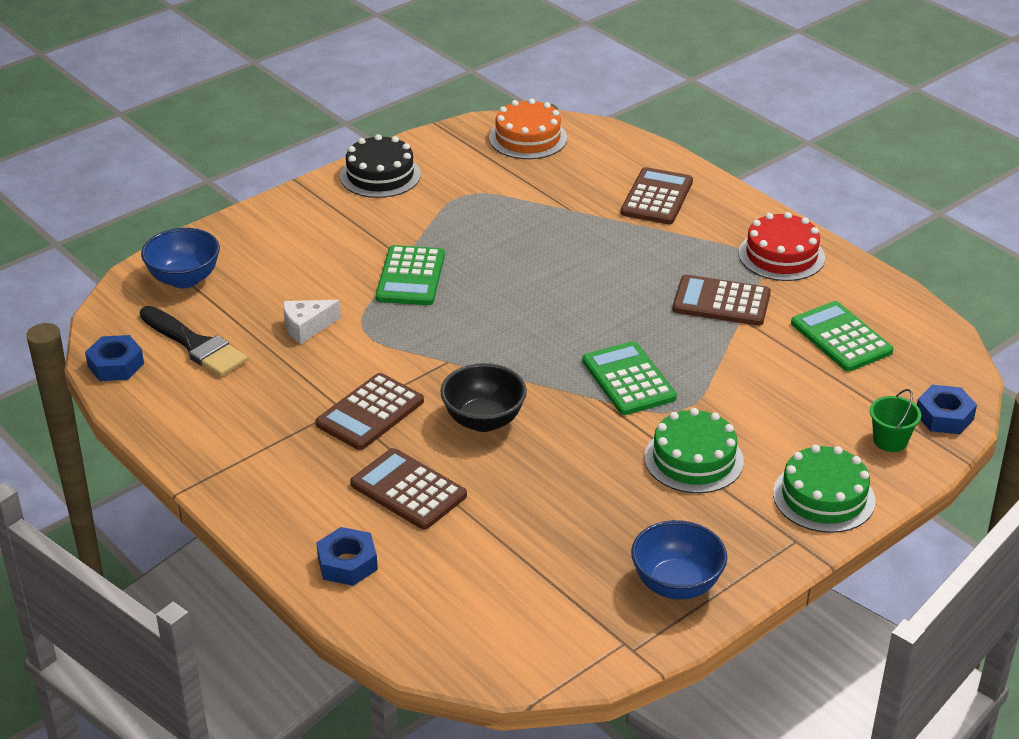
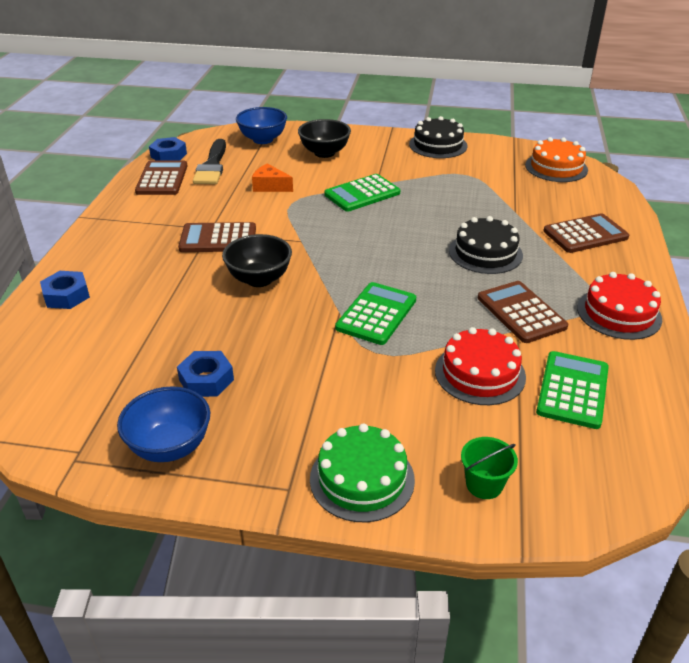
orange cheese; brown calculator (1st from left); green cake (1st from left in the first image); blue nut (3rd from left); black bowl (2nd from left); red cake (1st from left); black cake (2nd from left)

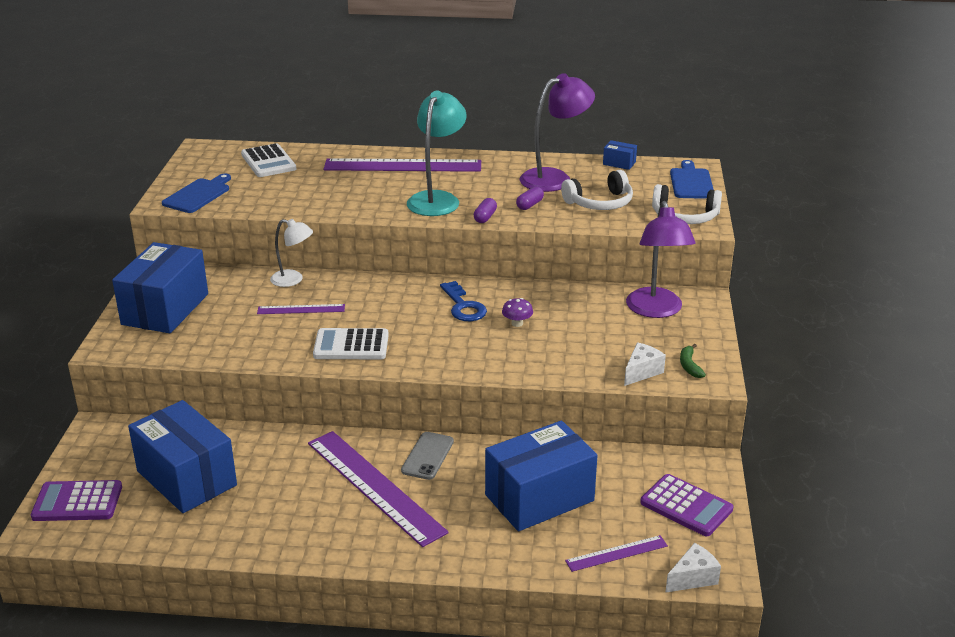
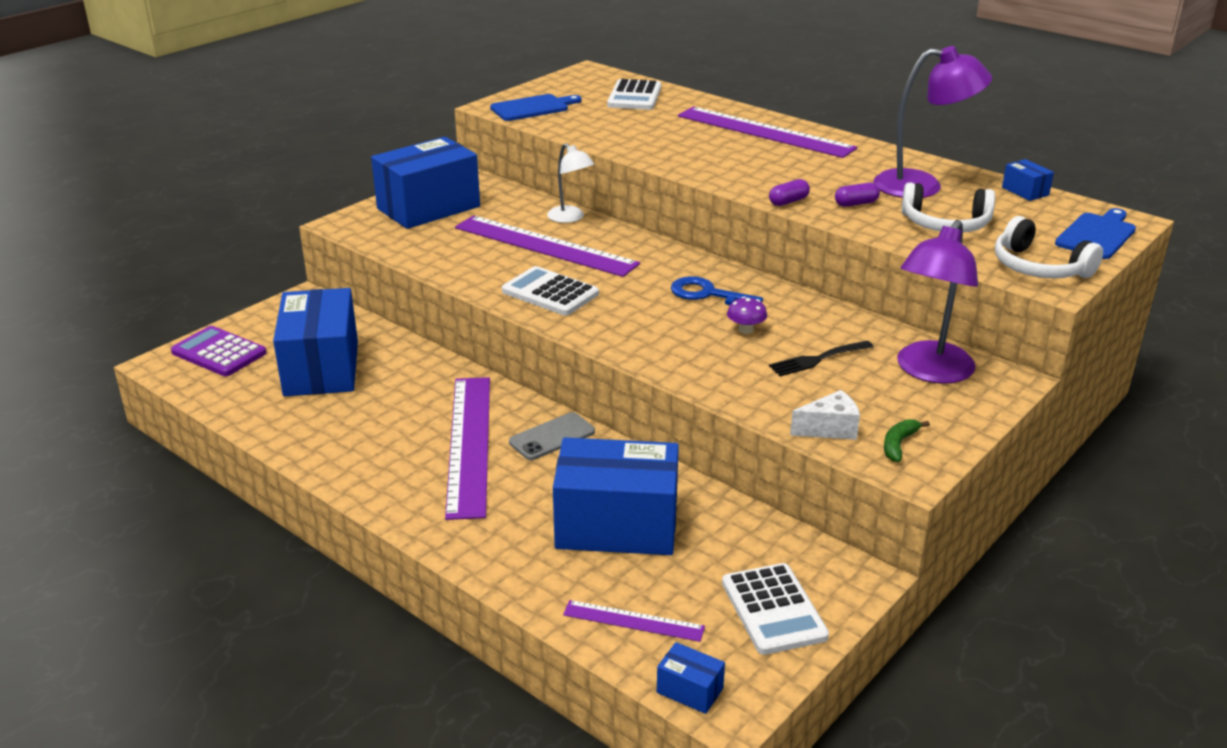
purple ruler (2nd from left); turquoise lamp; blue key; white calculator (3rd from left); blue box (4th from left); black fork

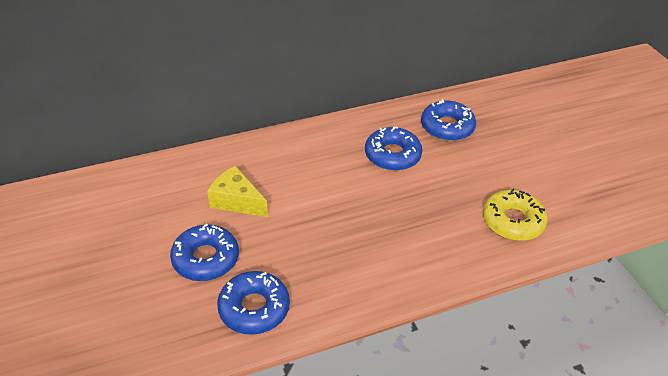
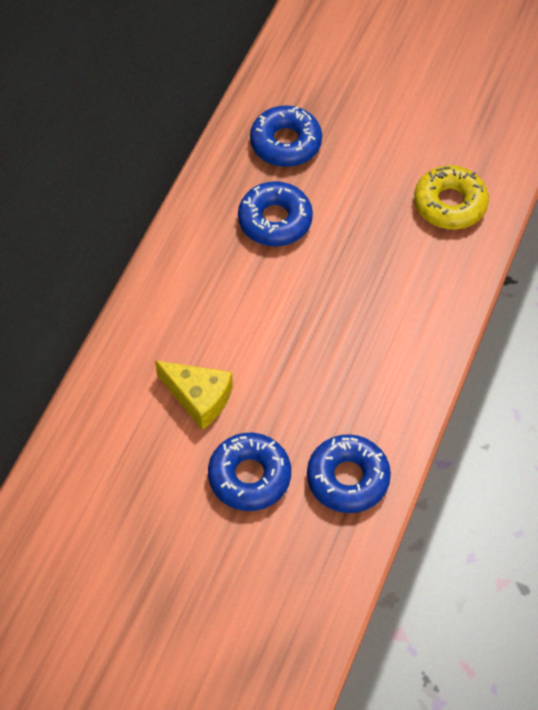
yellow cheese

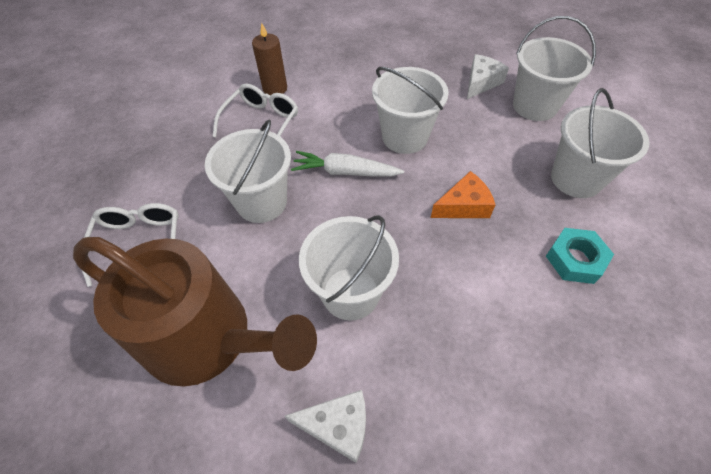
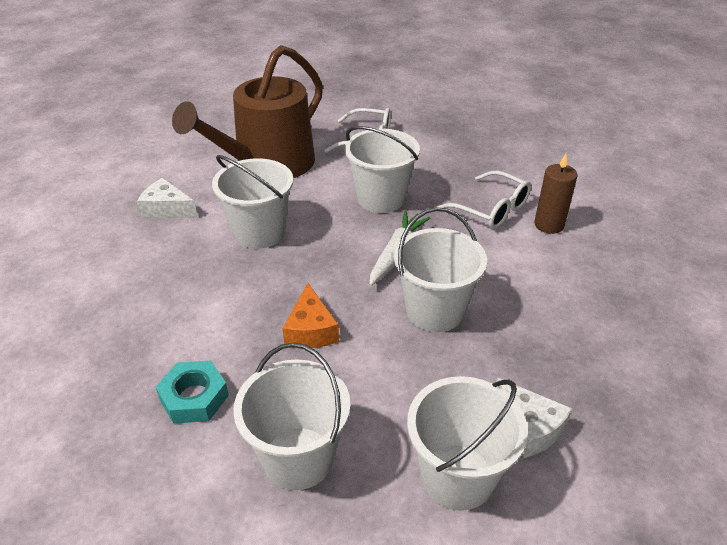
white cheese (1st from left)

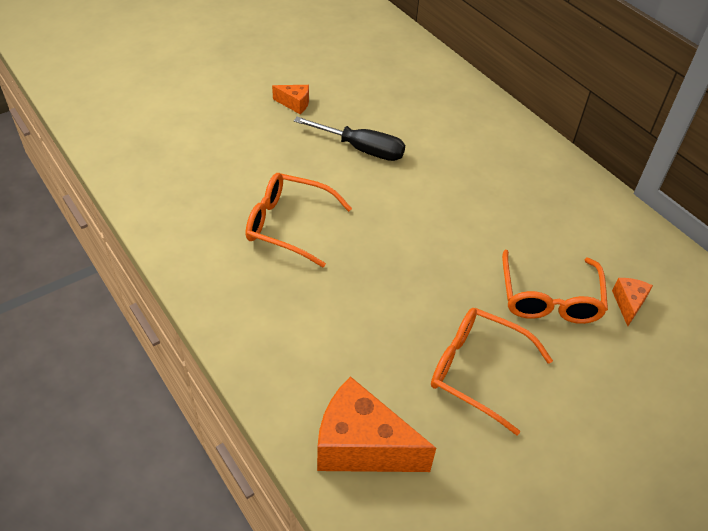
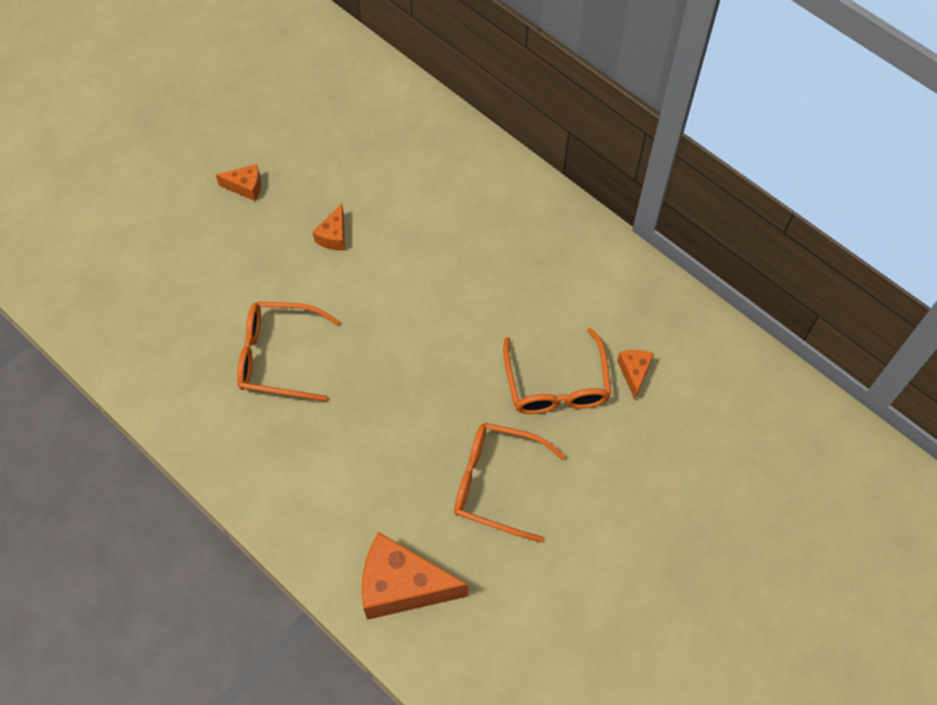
orange cheese (2nd from left)

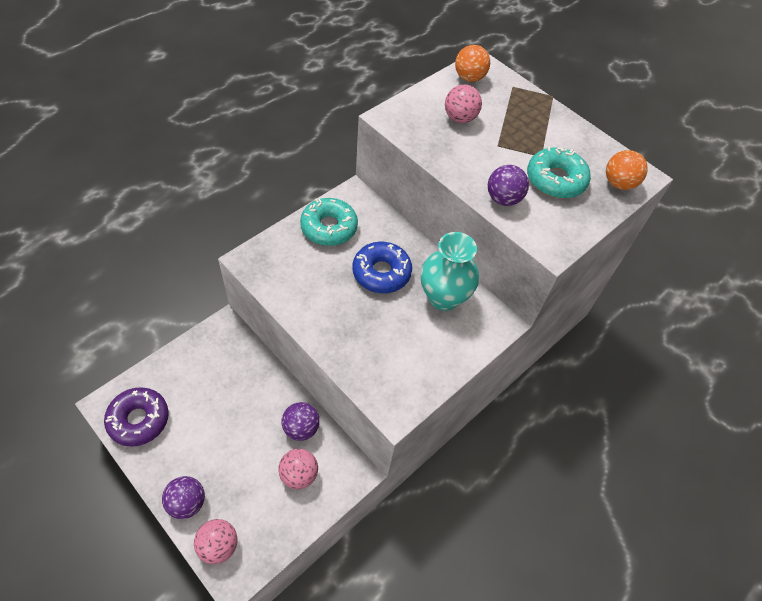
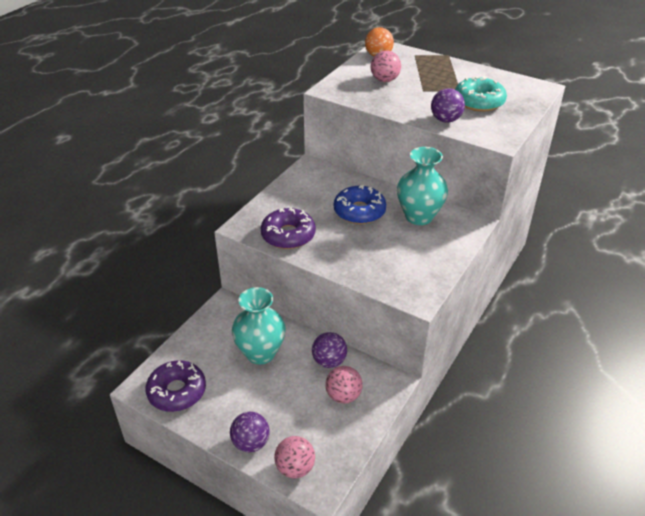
turquoise donut (1st from left in the first image); orange ball (2nd from left in the first image); turquoise vase (1st from left); purple donut (2nd from left)

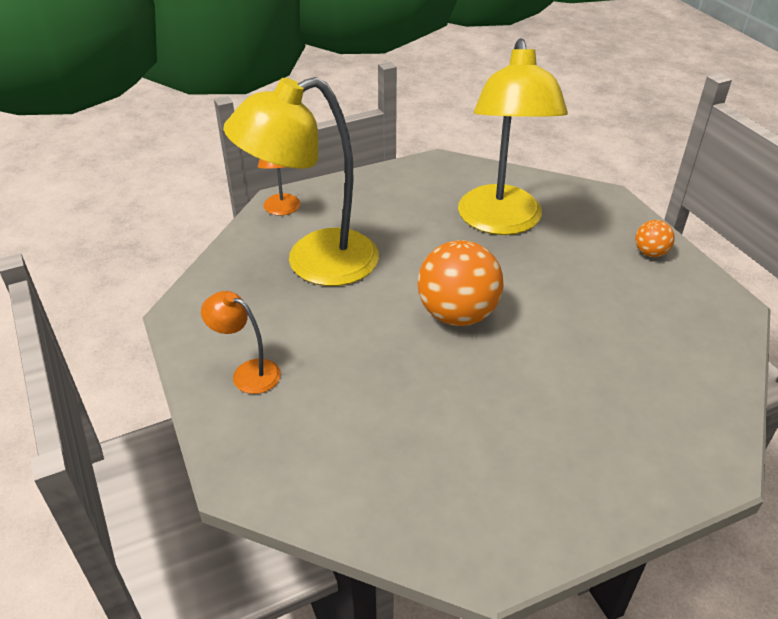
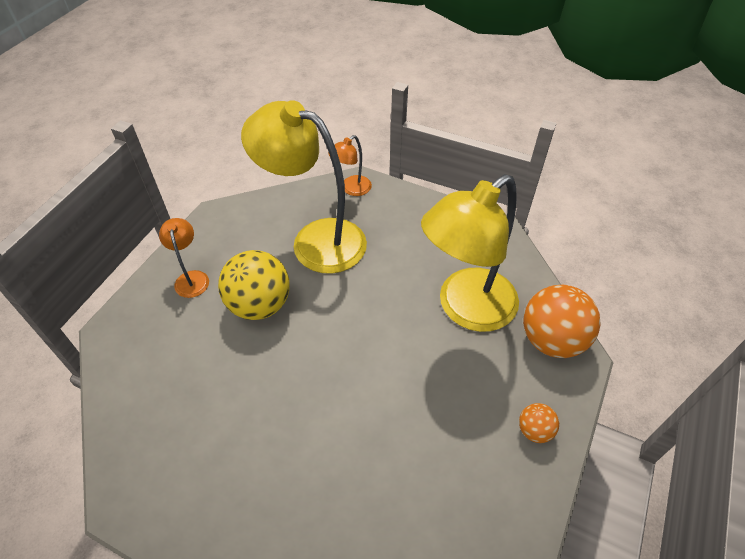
orange ball (2nd from left); yellow ball

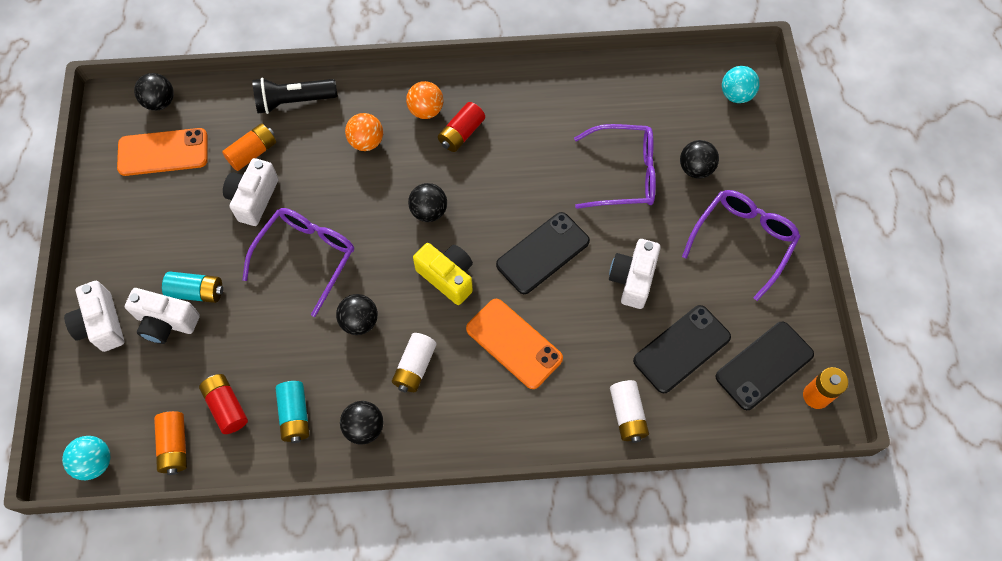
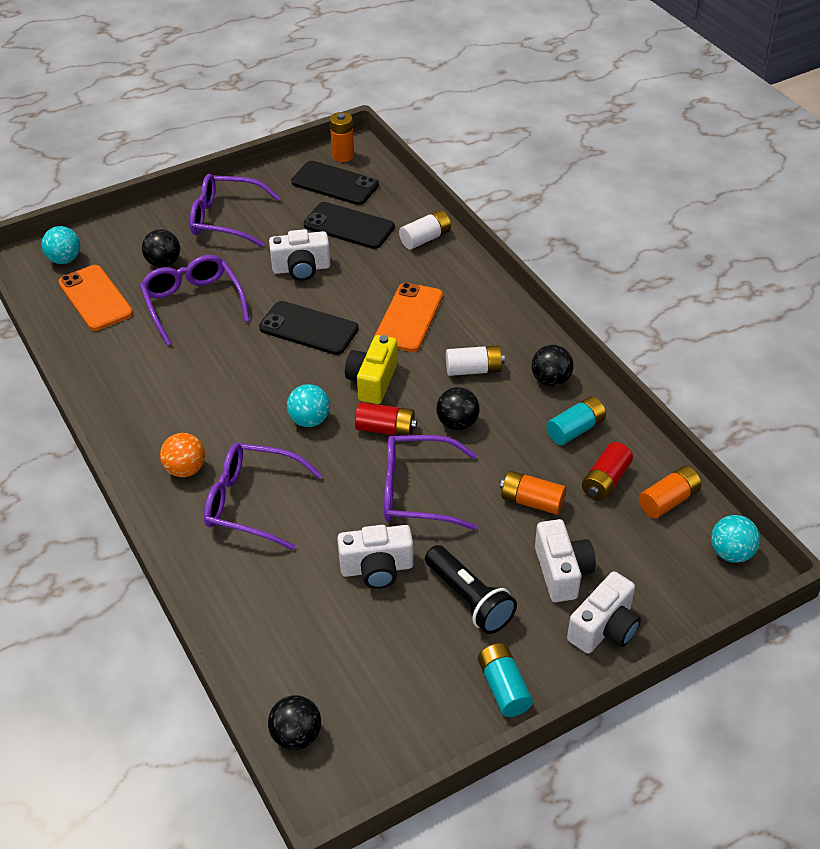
orange phone (1st from left); turquoise battery (1st from left); orange battery (2nd from left); black flashlight; purple glasses (3rd from left); turquoise ball (2nd from left); red battery (1st from left)

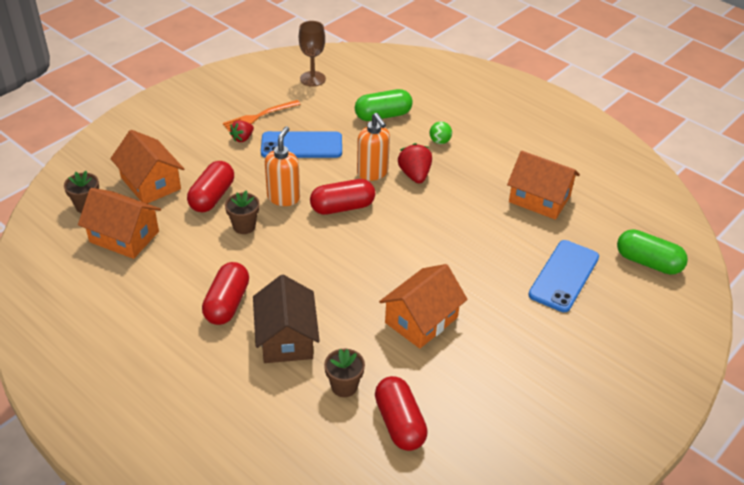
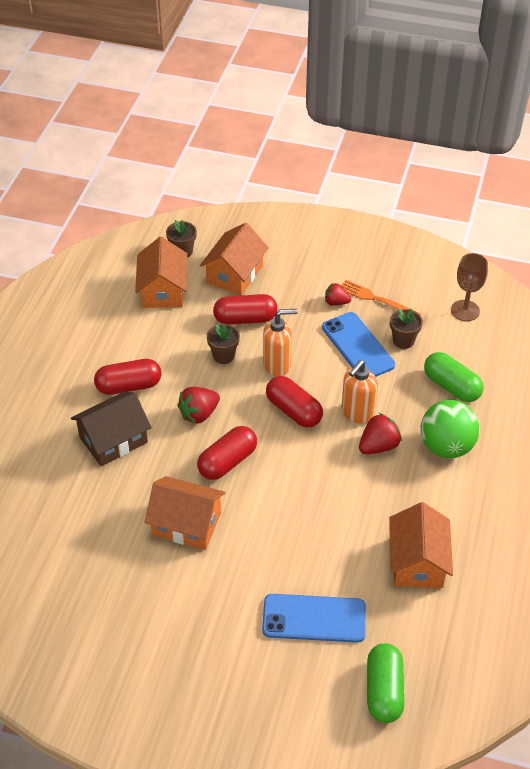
brown flower pot (3rd from left); red capsule (2nd from left); green ball; red strawberry (1st from left)

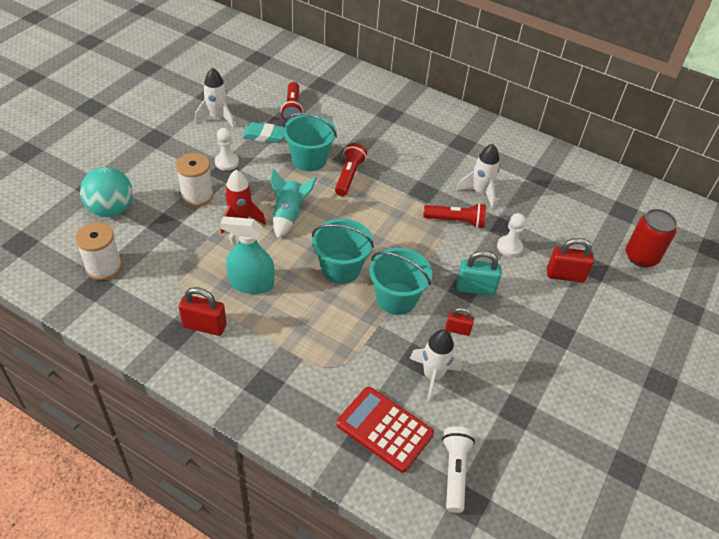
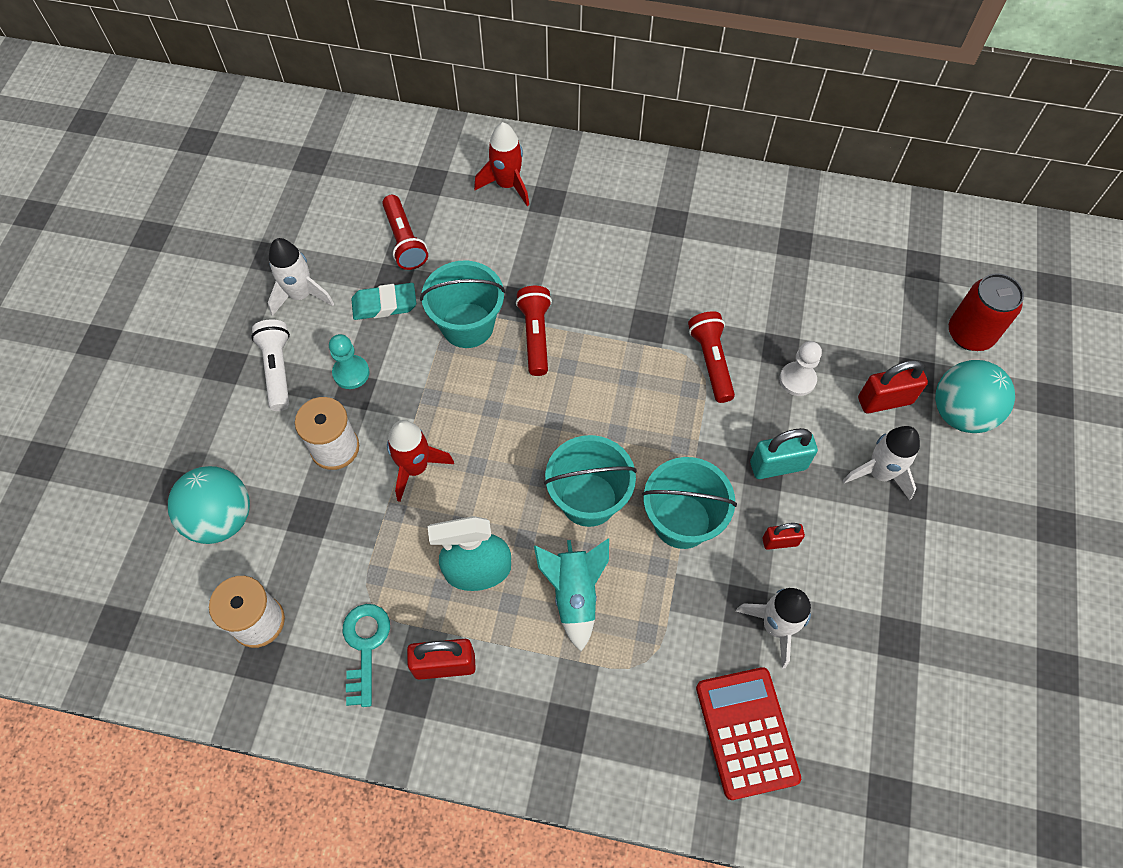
turquoise pawn; turquoise rocket; red calculator; red flashlight (3rd from left); white flashlight; white rocket (3rd from left); turquoise key; red rocket (2nd from left); turquoise ball (2nd from left)

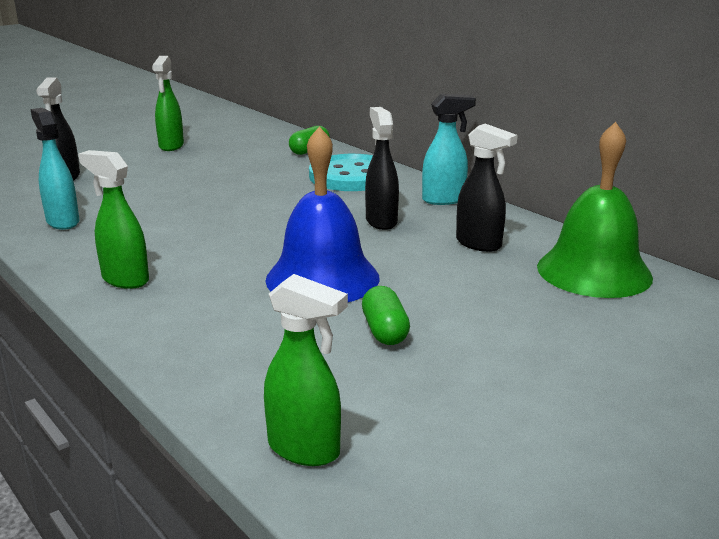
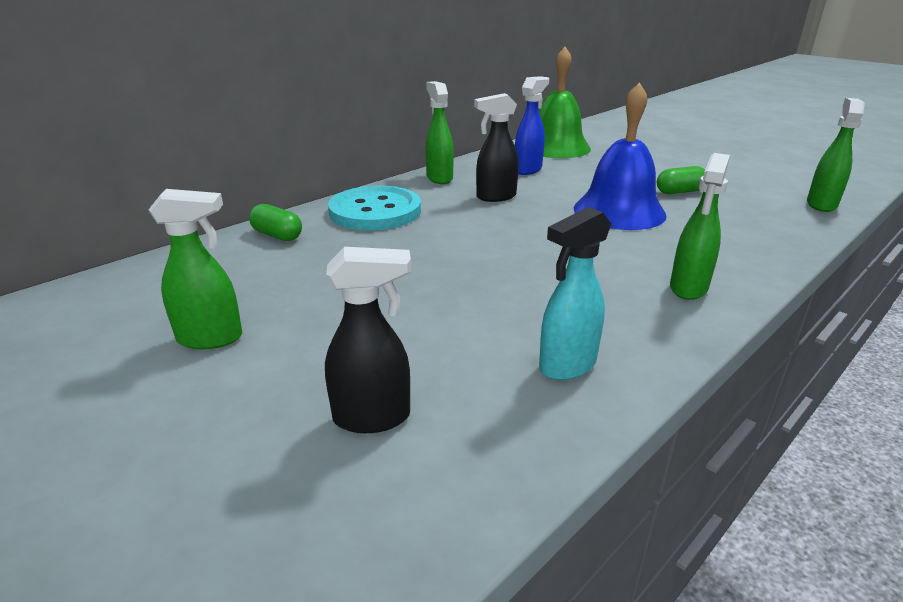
green spray bottle (2nd from left); blue spray bottle

